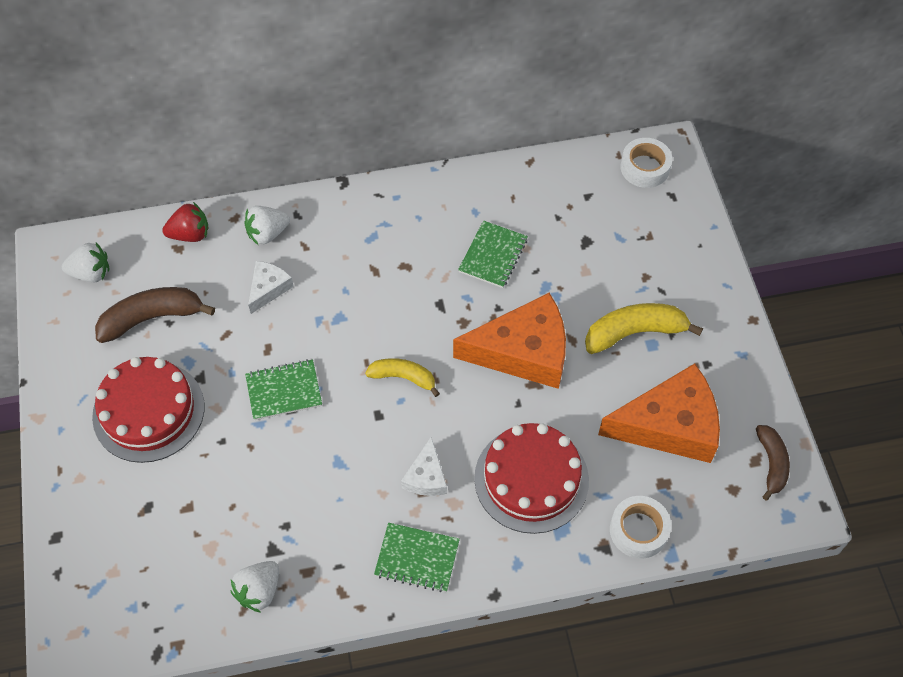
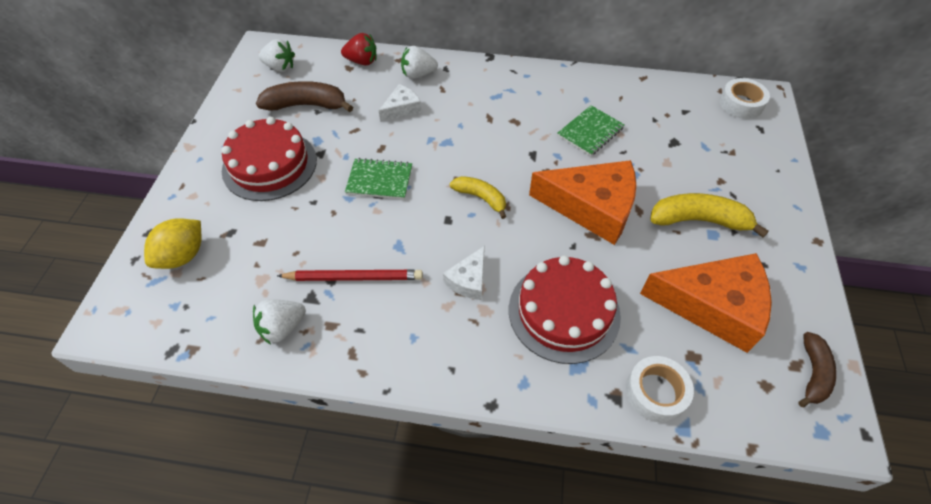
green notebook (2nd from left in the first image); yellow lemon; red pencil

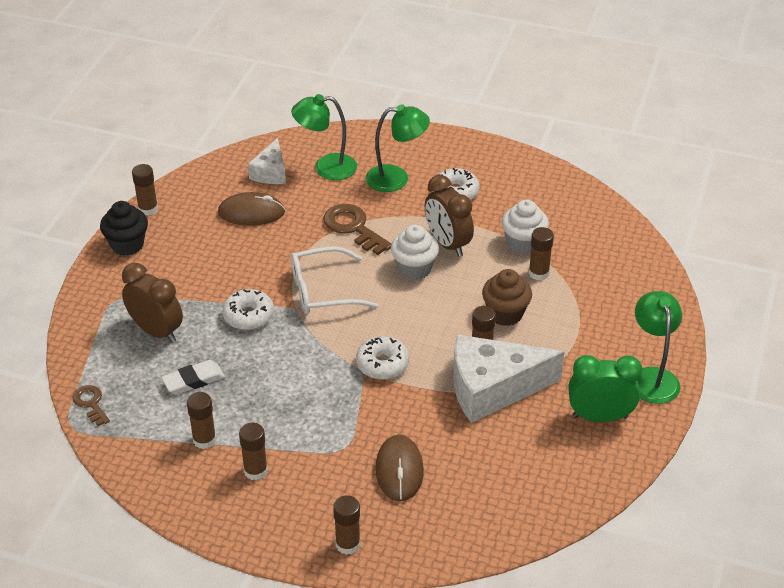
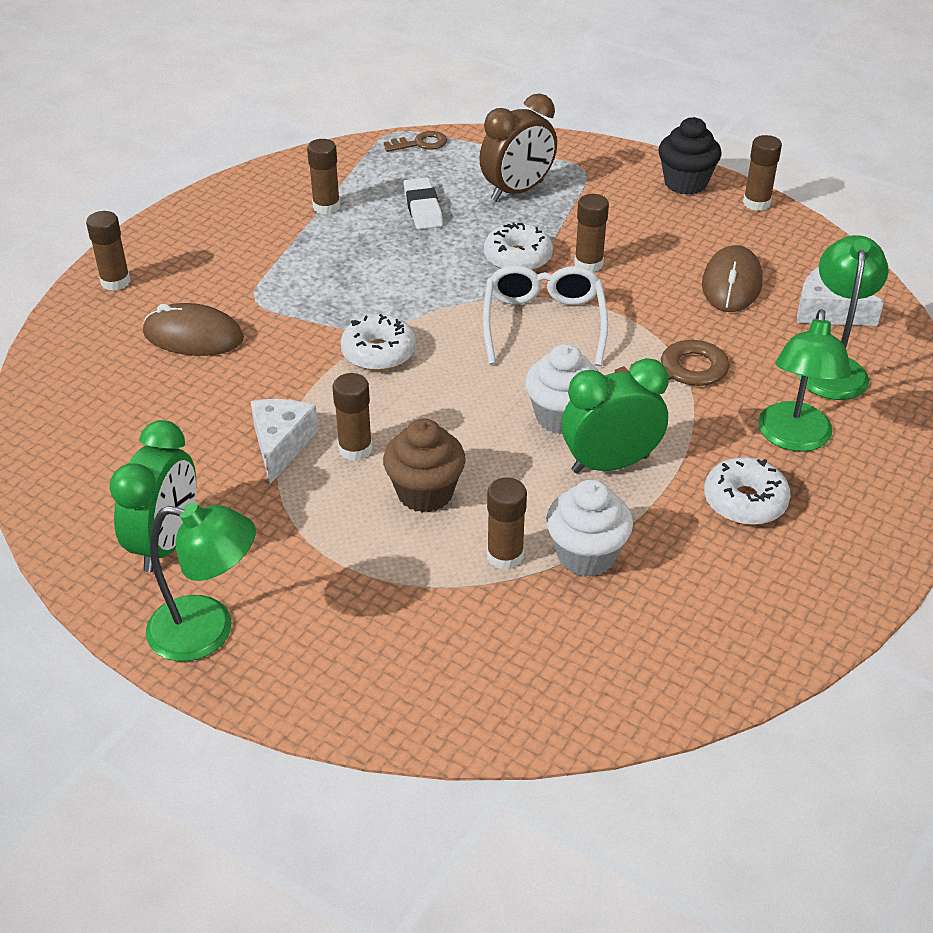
brown glue stick (5th from left); green clock (2nd from left); white cheese (1st from left)

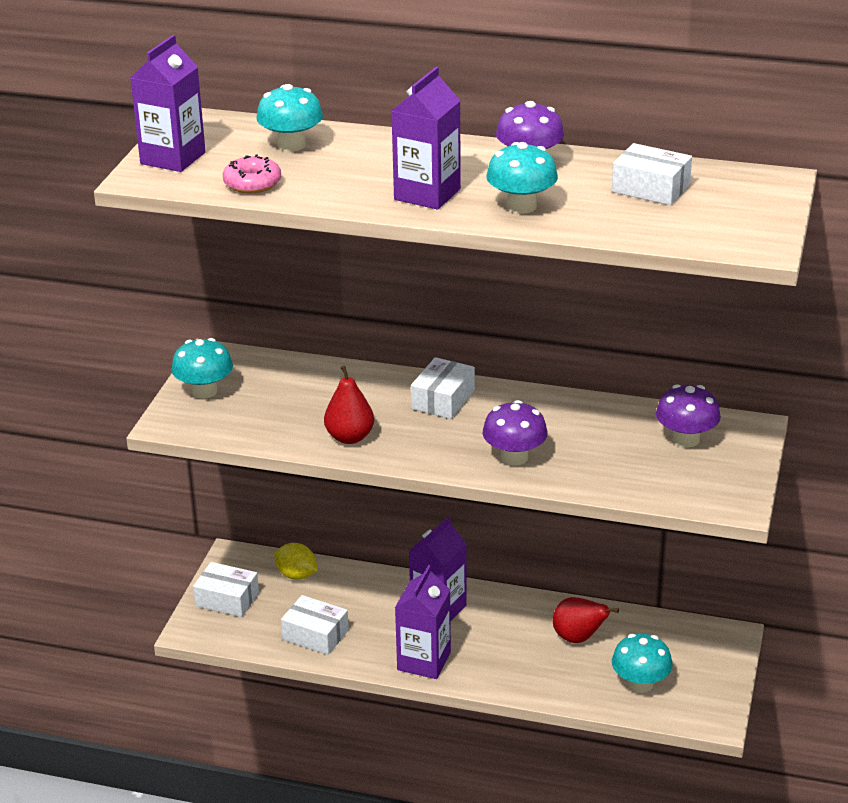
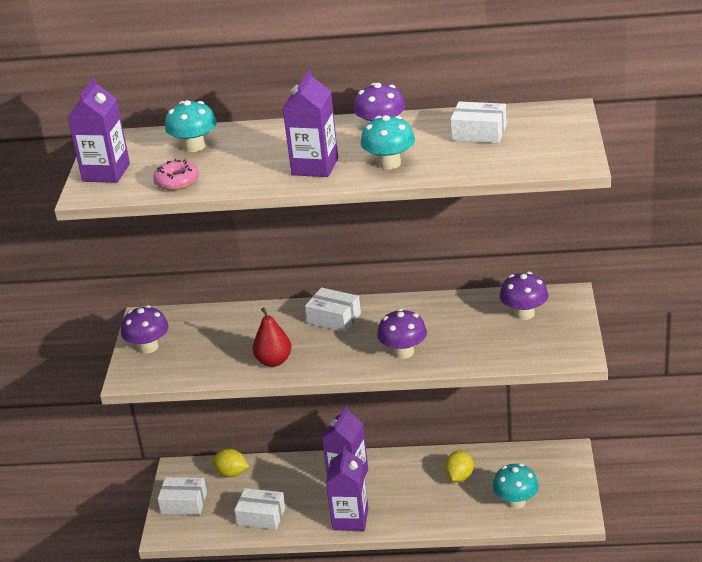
purple mushroom (1st from left); white box (3rd from left); yellow lemon (2nd from left)

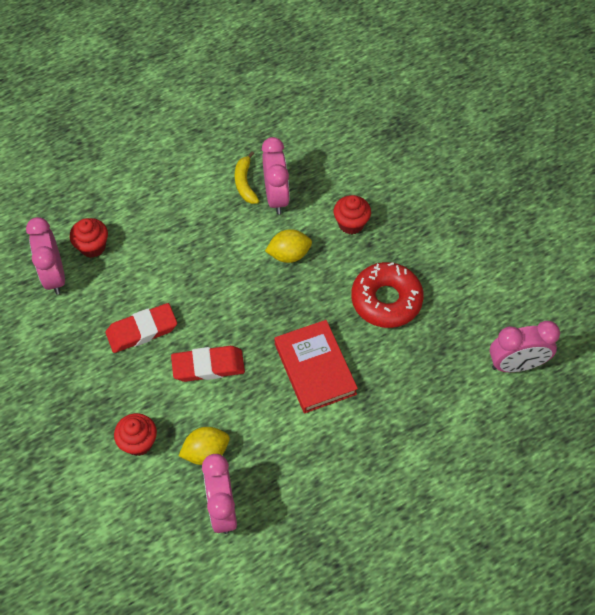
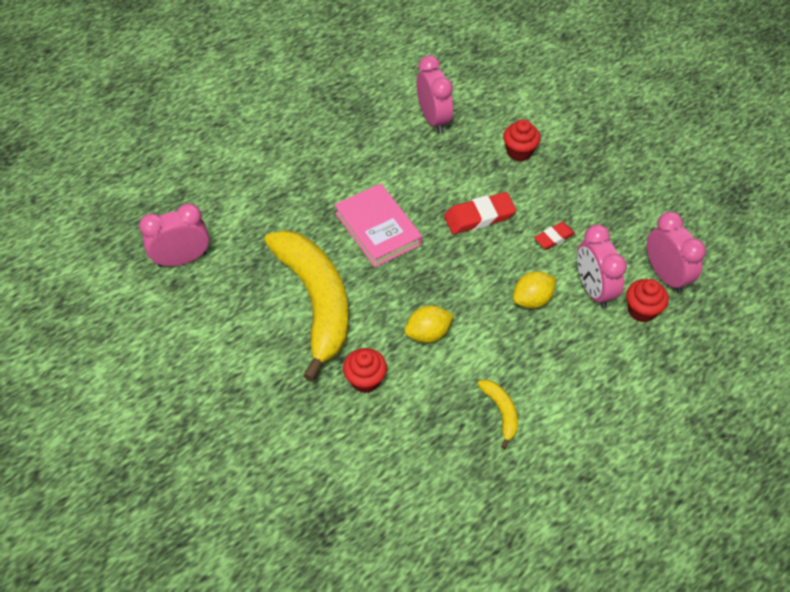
red eraser (2nd from left); yellow lemon (2nd from left); pink clock (3rd from left); pink book; yellow banana (1st from left)

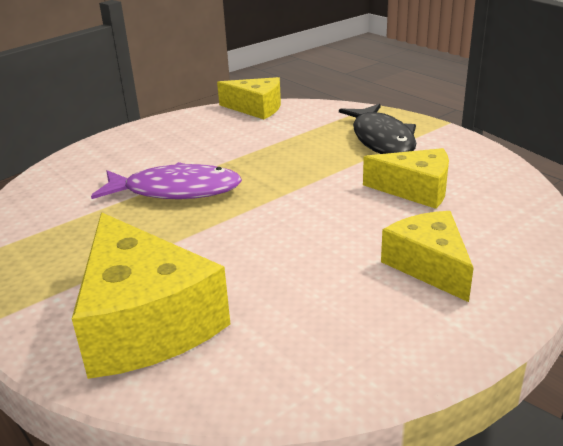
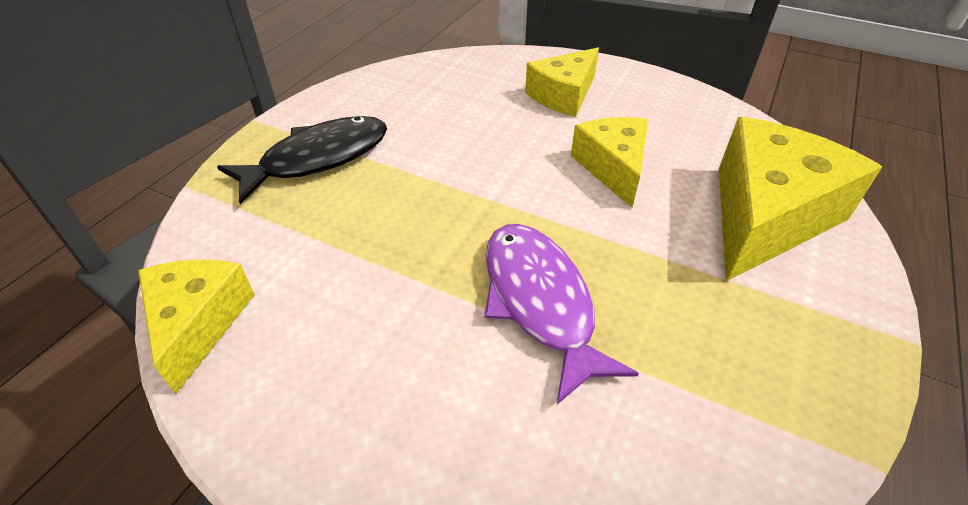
yellow cheese (3rd from left)

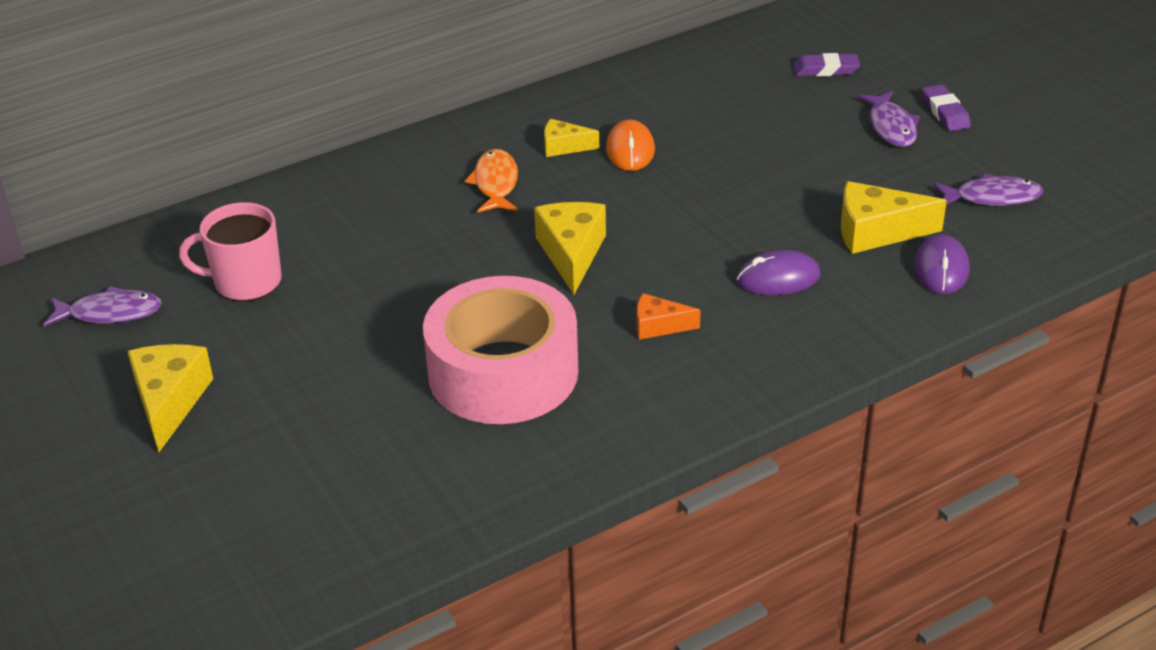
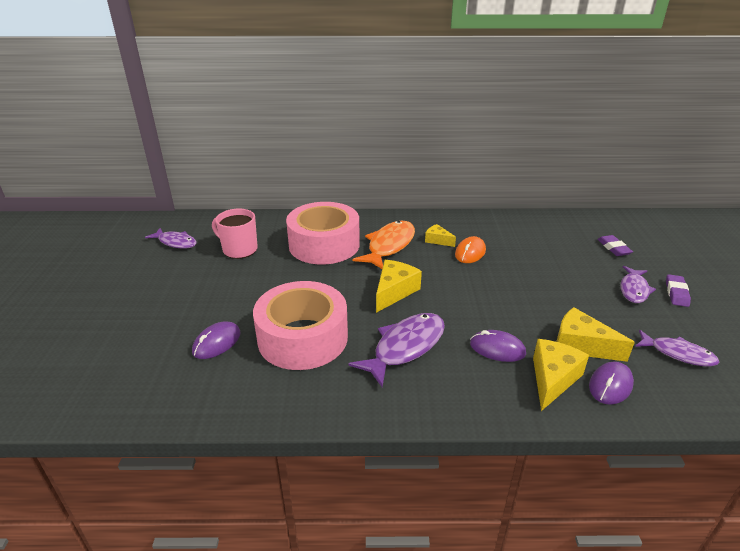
yellow cheese (3rd from left); orange fish; purple fish (2nd from left); purple eraser (1st from left); purple mouse (1st from left); pink tape (2nd from left)

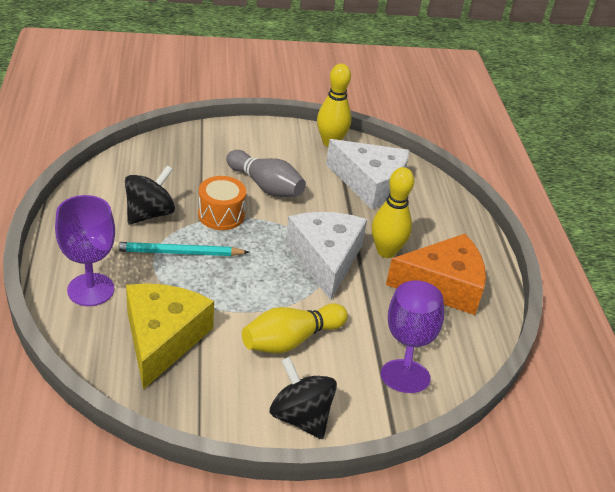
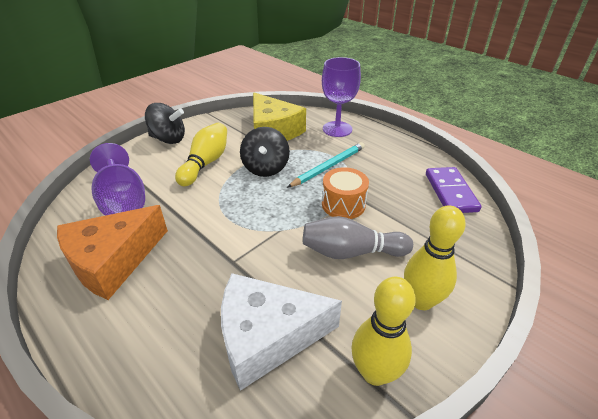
black spinning top (2nd from left); white cheese (1st from left in the first image); yellow bowling pin (3rd from left); purple domino

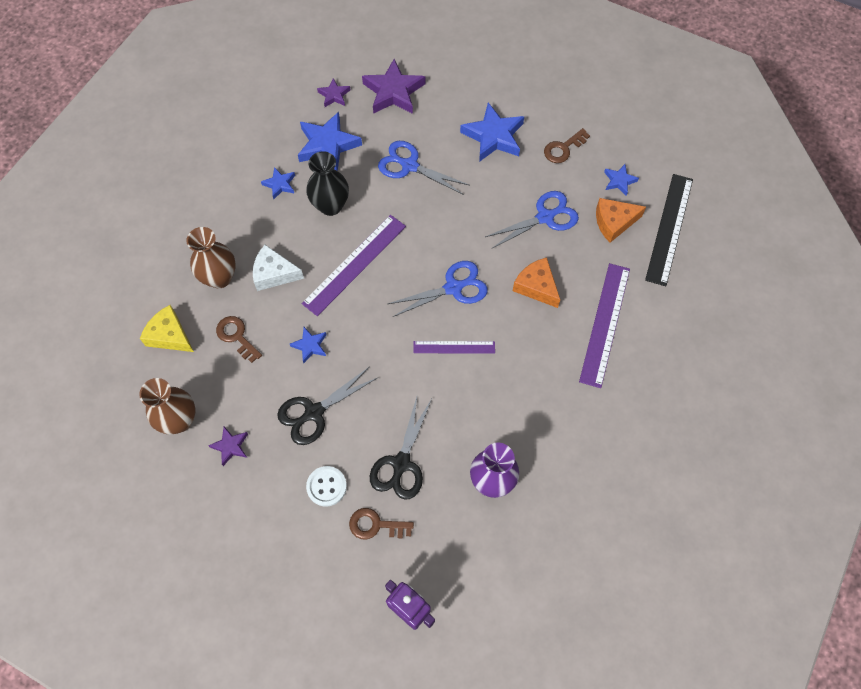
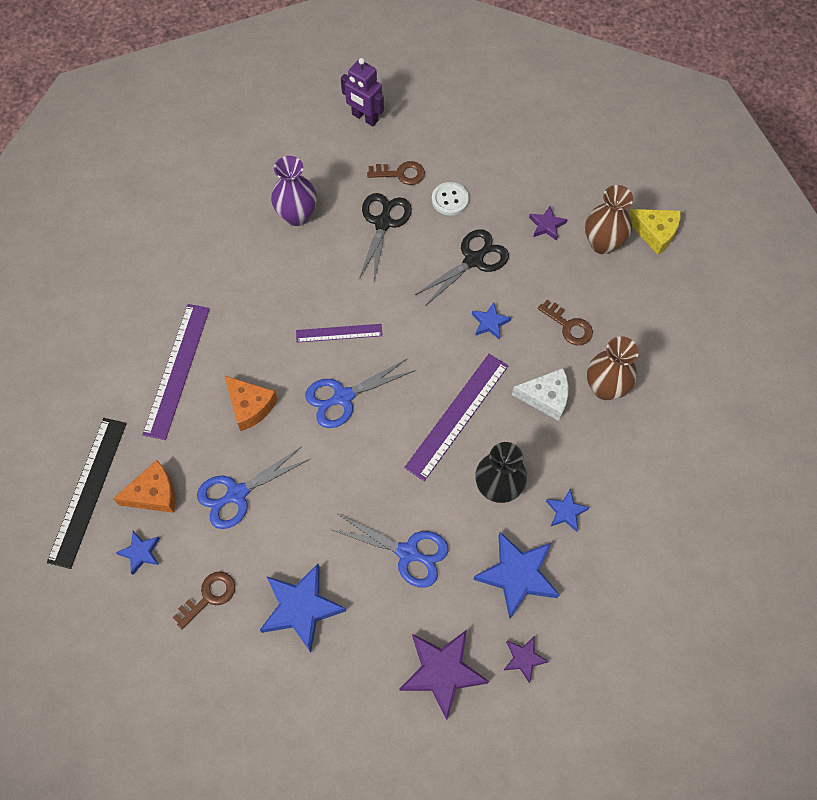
yellow cheese

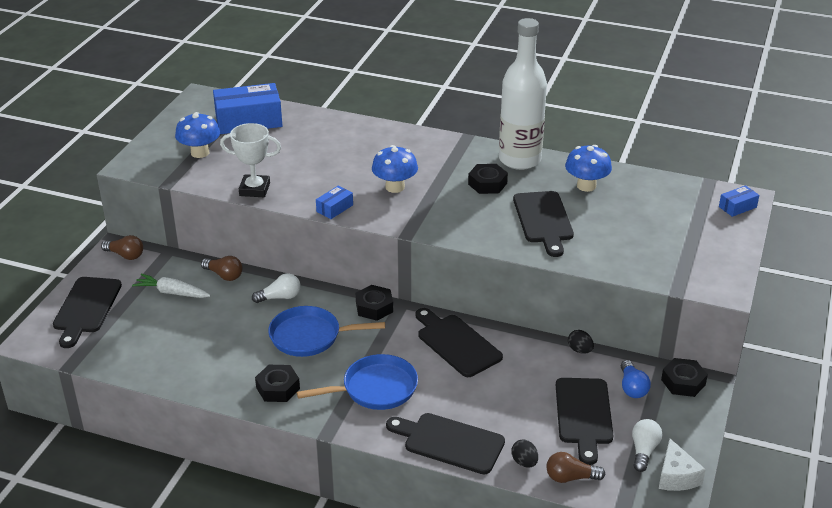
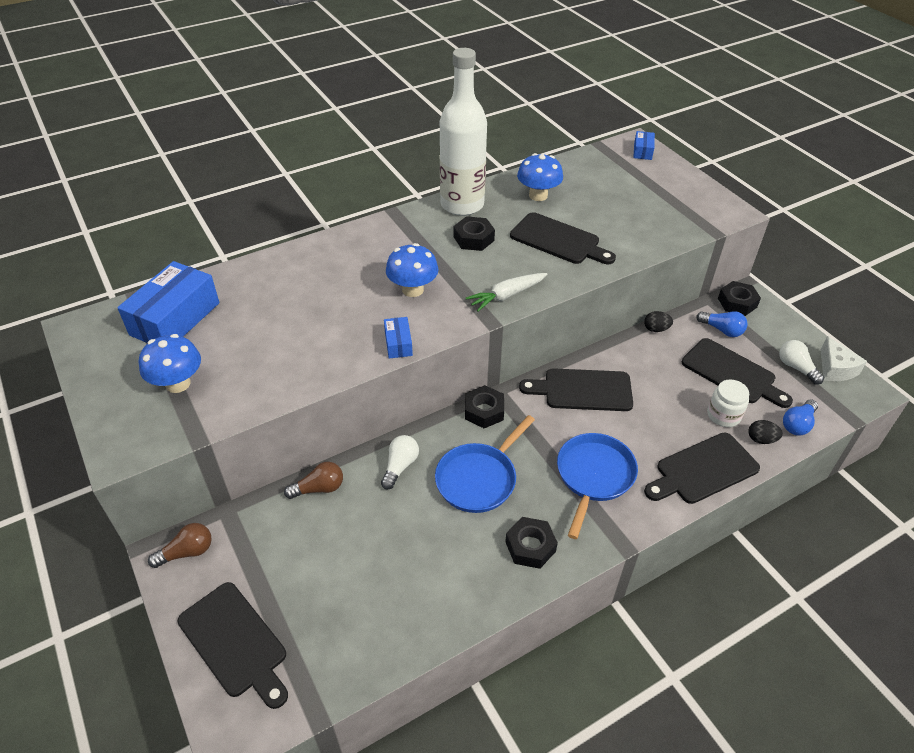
white carrot; white trophy; blue light bulb (2nd from left); white cheese; white jar

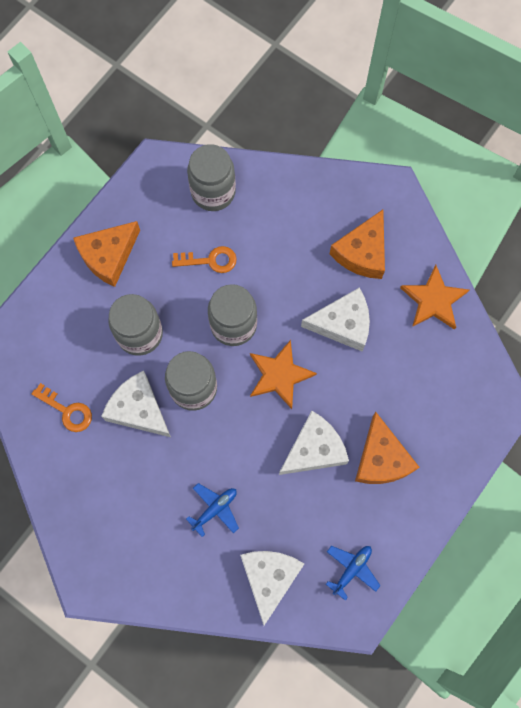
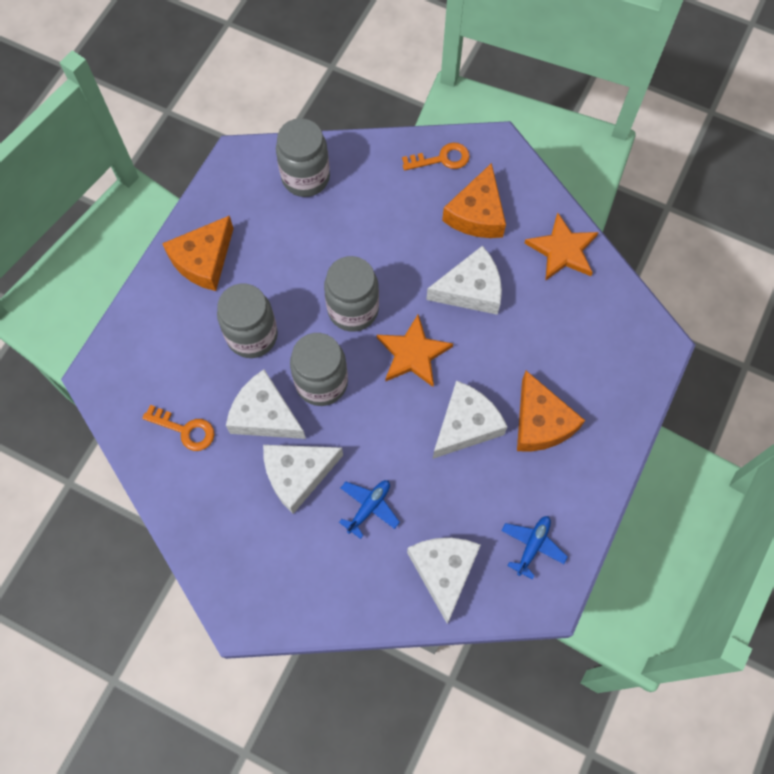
orange key (2nd from left); white cheese (2nd from left)

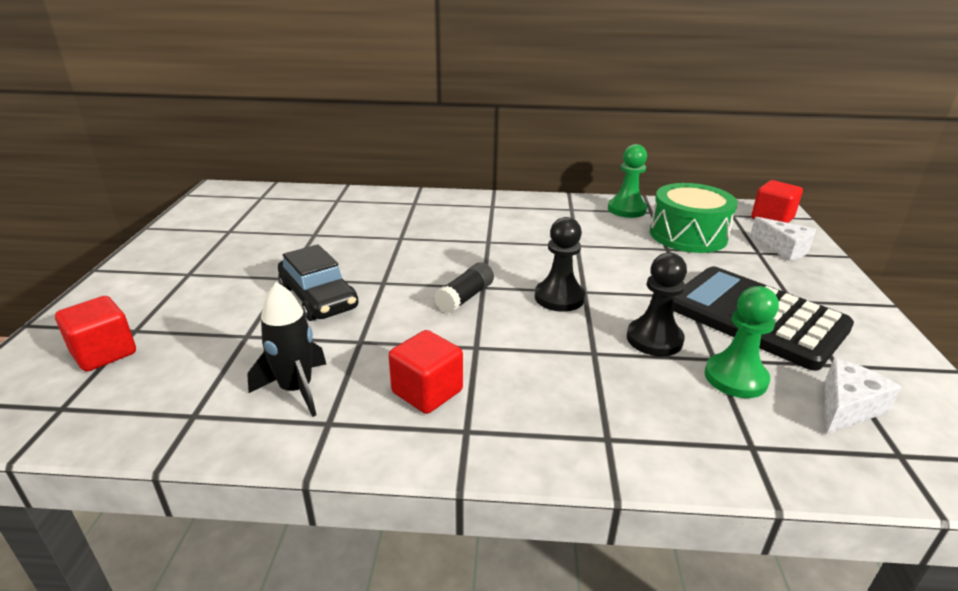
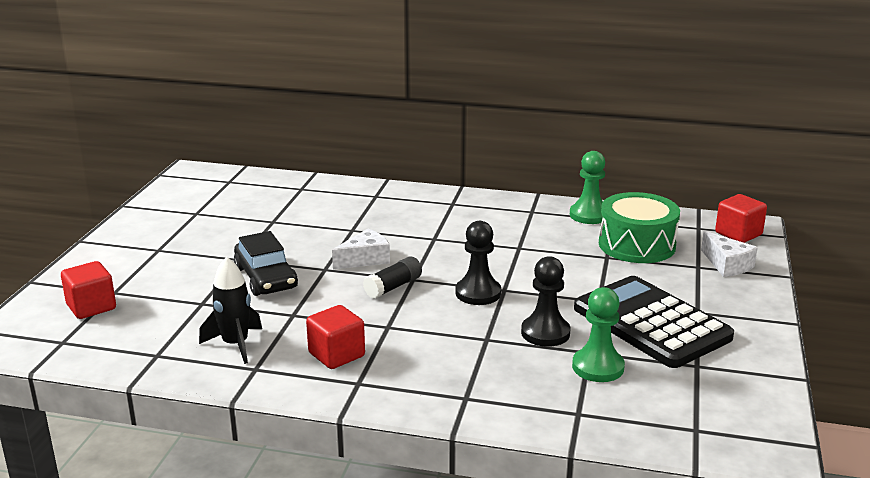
white cheese (1st from left)

